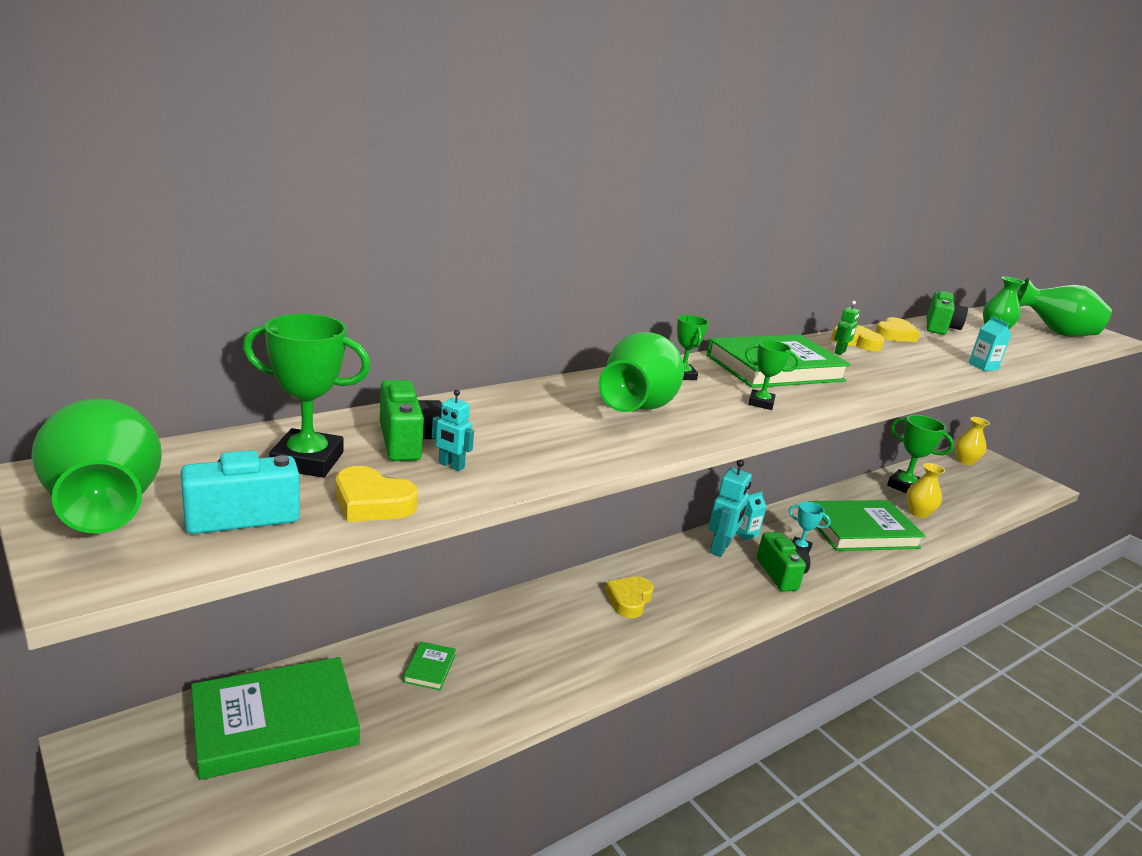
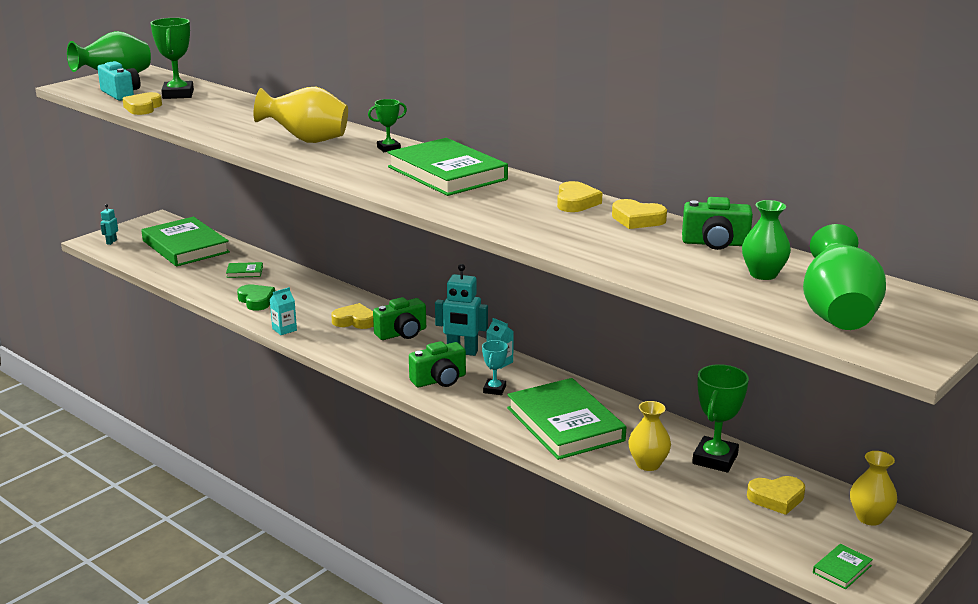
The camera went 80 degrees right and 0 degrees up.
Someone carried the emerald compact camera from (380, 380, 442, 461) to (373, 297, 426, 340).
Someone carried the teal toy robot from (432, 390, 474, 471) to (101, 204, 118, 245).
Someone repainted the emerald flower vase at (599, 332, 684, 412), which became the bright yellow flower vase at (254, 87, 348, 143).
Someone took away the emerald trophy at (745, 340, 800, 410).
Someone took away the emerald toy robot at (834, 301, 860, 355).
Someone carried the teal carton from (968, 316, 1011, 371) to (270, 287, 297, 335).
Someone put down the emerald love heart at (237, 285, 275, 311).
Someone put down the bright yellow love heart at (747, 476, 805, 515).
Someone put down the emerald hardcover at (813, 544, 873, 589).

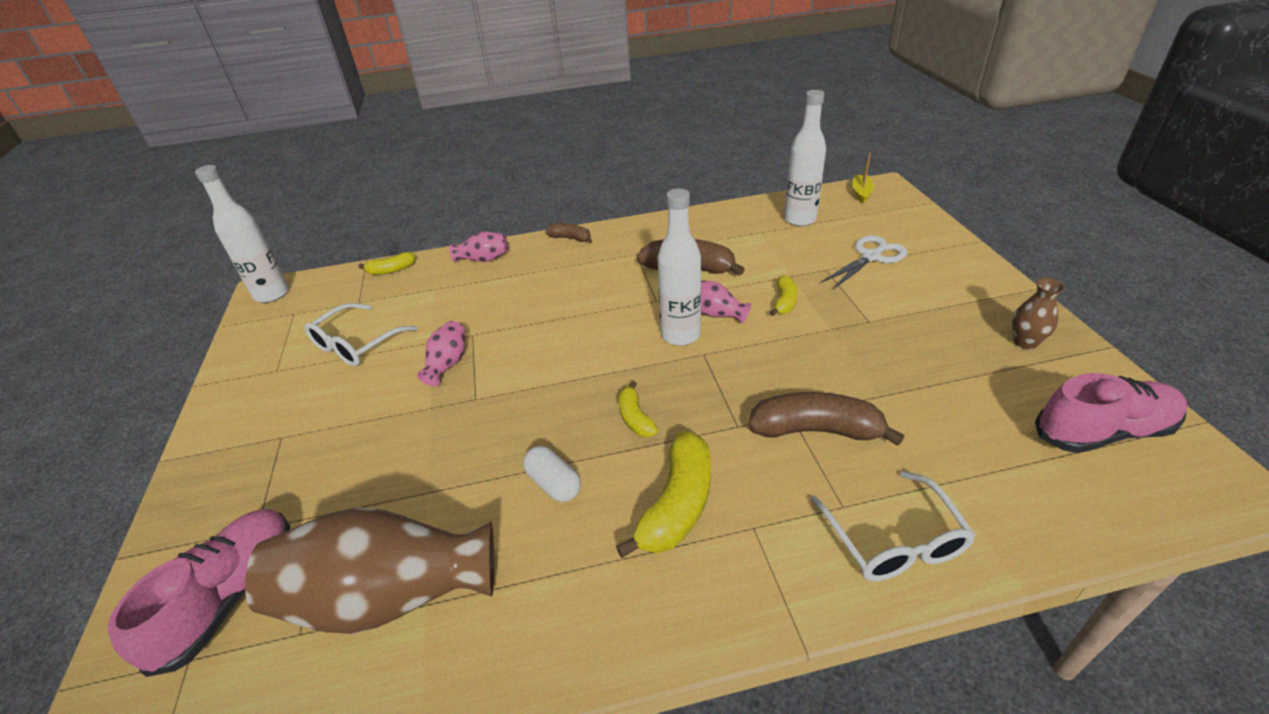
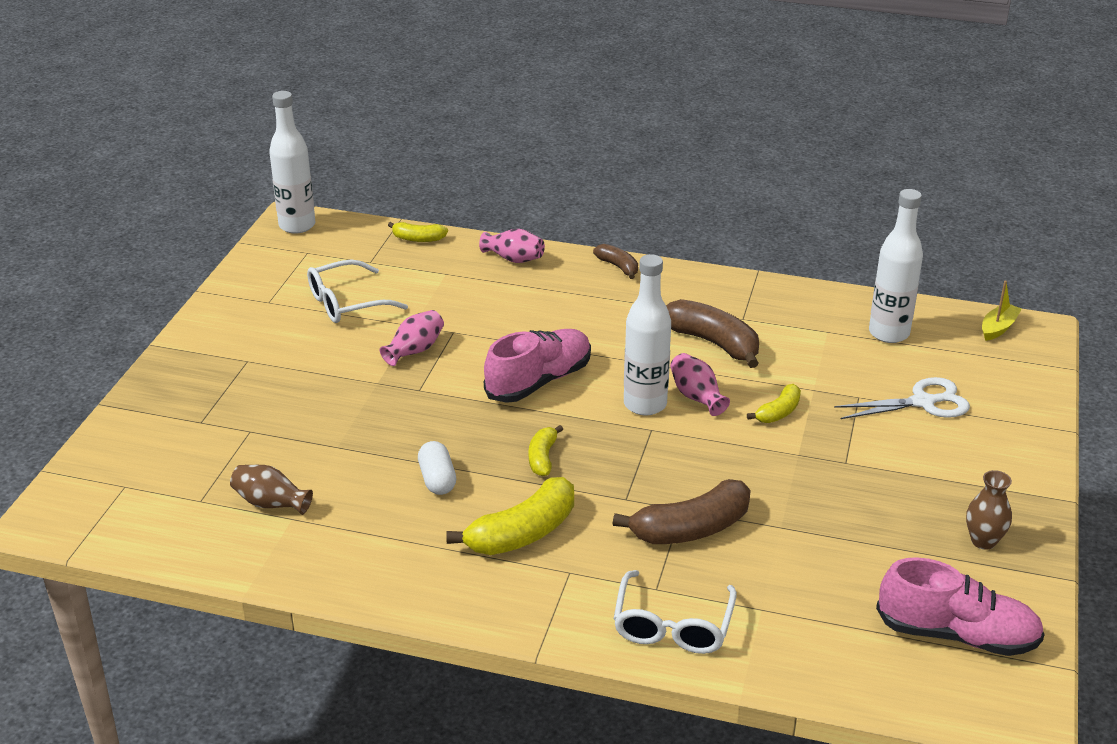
The camera went 25 degrees right and 5 degrees down.
Someone carried the rosy shoe from (108, 509, 290, 677) to (484, 329, 591, 403).
Someone scaled the dark brown flower vase at (245, 507, 494, 634) by 0.45.
Someone rotated the dark brown toy banana at (748, 392, 904, 446) by 120 degrees clockwise.

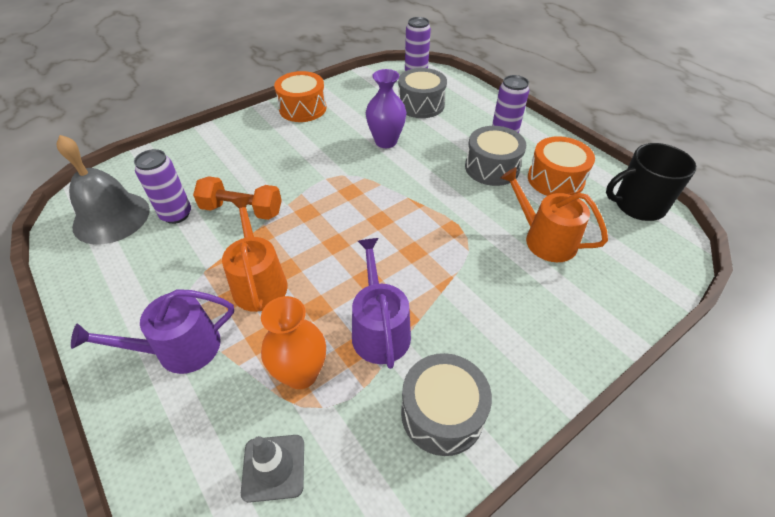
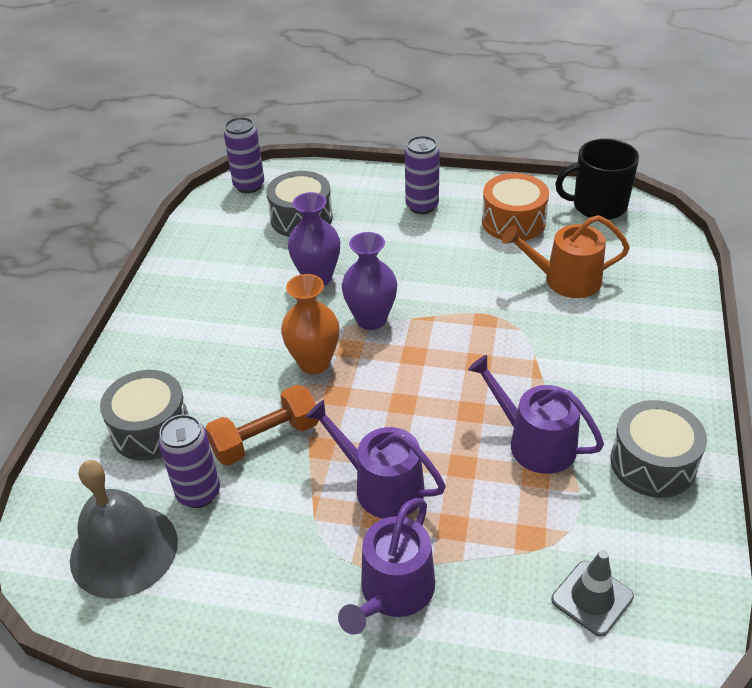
The camera went 40 degrees left and 5 degrees down.
Someone repainted the bright orange watering pot at (222, 197, 288, 312), which became the violet watering pot at (306, 400, 446, 519).
Someone carried the bright orange flower vase from (261, 296, 326, 389) to (281, 274, 339, 374).
Someone took away the bright orange snare drum at (274, 71, 326, 122).
Someone carried the gray snare drum from (465, 126, 526, 186) to (100, 370, 189, 461).
Someone rotated the ebony tea mug at (606, 143, 696, 221) by 45 degrees clockwise.
Someone put down the violet flower vase at (342, 232, 397, 330).

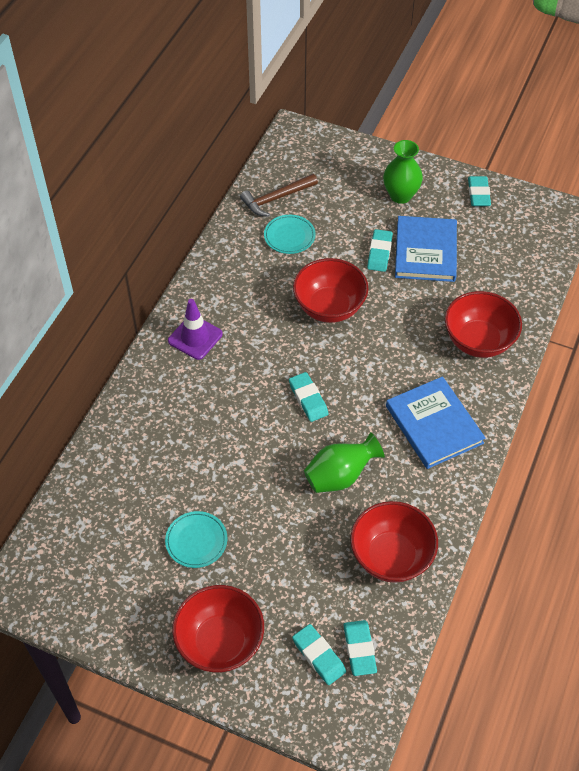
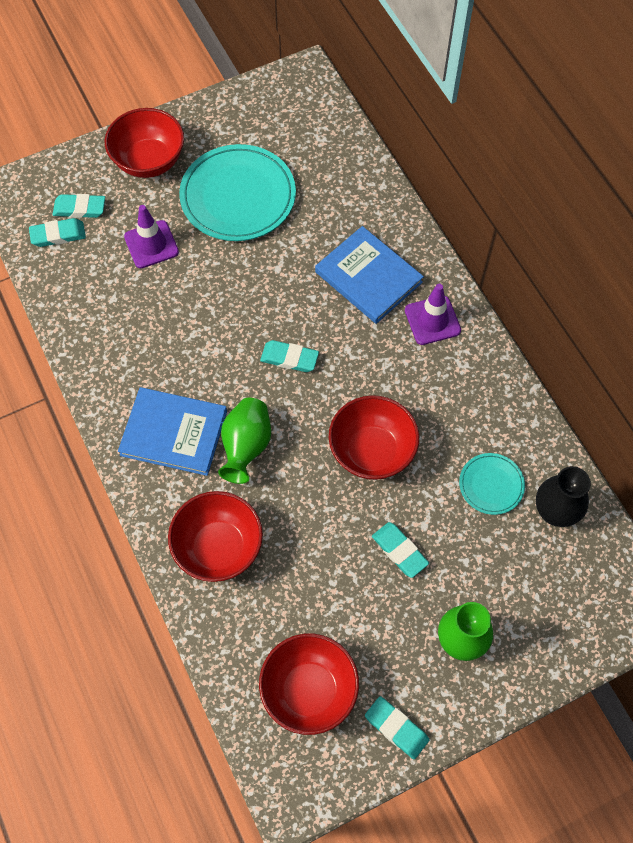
The camera went 130 degrees right and 10 degrees up.
Someone scaled the teal plate at (165, 511, 227, 568) by 2.00.
Someone swapped the dark brown hammer at (240, 174, 318, 216) for the ebony flower vase at (536, 466, 591, 527).
Someone carried the emerald flower vase from (304, 432, 385, 493) to (218, 398, 271, 484).
Someone rotated the teal gum eraser at (343, 620, 377, 676) by 45 degrees counterclockwise.
Someone carried the red deep dish from (350, 501, 438, 583) to (259, 634, 359, 735).
Someone carried the cobalt hardcover from (395, 216, 457, 282) to (315, 226, 424, 324).
Someone put down the violet road cone at (124, 205, 179, 268).

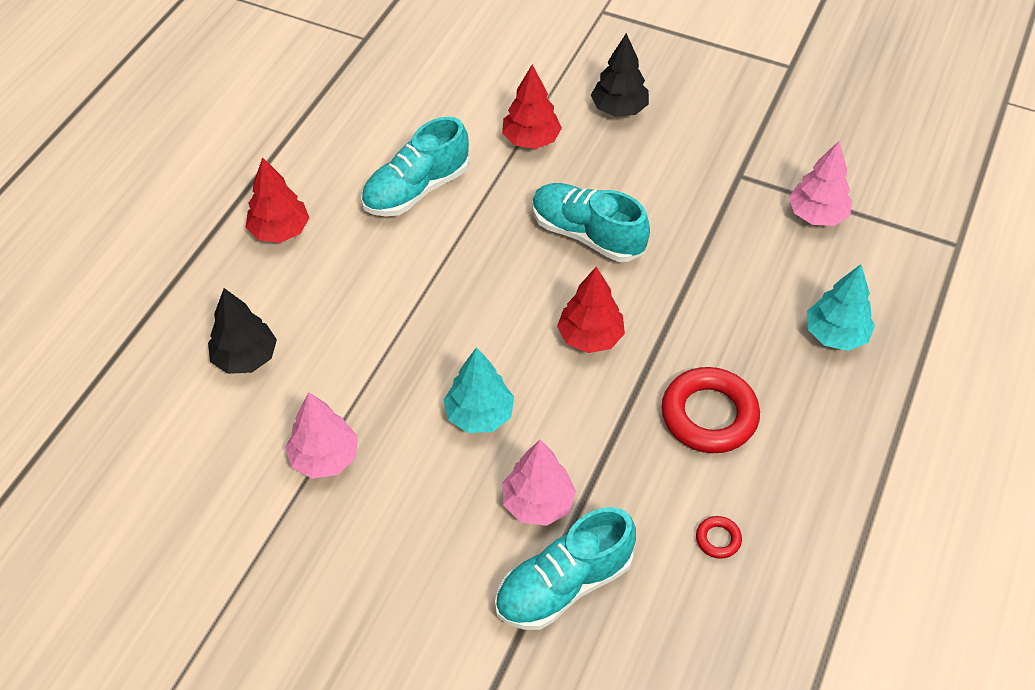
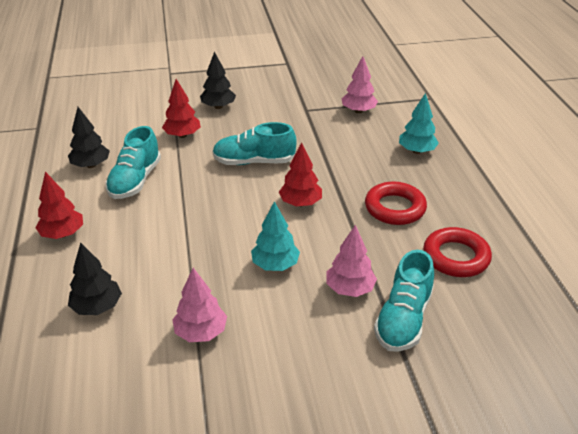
The camera went 35 degrees left and 15 degrees down.
Someone scaled the red hoop at (696, 516, 742, 559) by 2.28.
Someone put down the ebony fir tree at (68, 107, 110, 168).

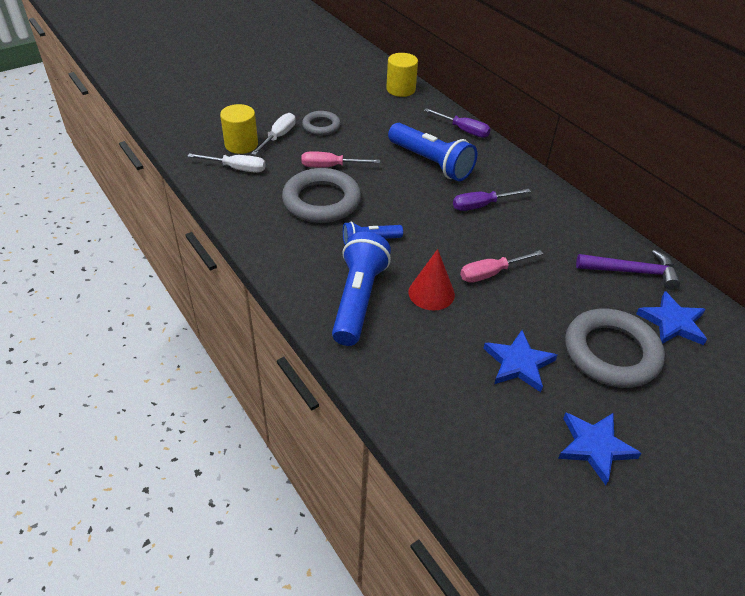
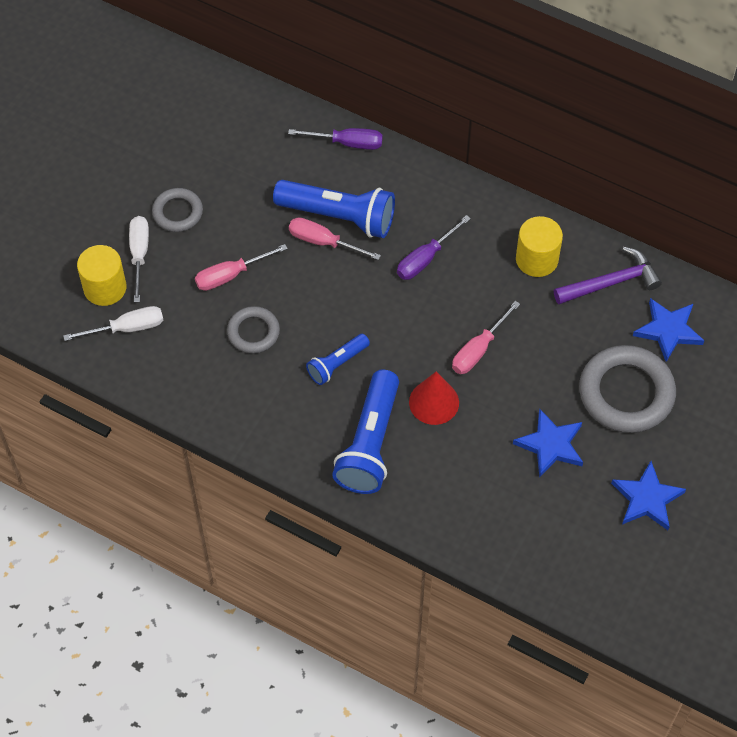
The camera went 25 degrees left and 15 degrees up.
Someone scaled the gray hoop at (282, 168, 361, 223) by 0.56.
Someone rotated the cobalt torch at (332, 231, 391, 346) by 150 degrees counterclockwise.
Someone carried the bright yellow cylinder shape from (386, 53, 418, 97) to (516, 216, 563, 277).
Someone put down the rosy hand screwdriver at (289, 217, 381, 260).

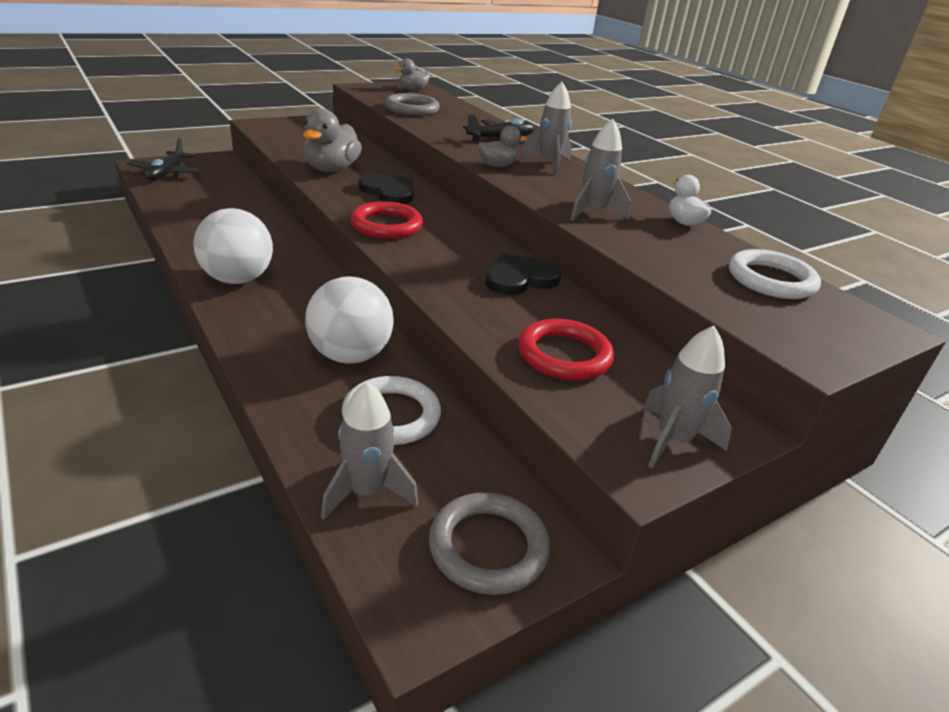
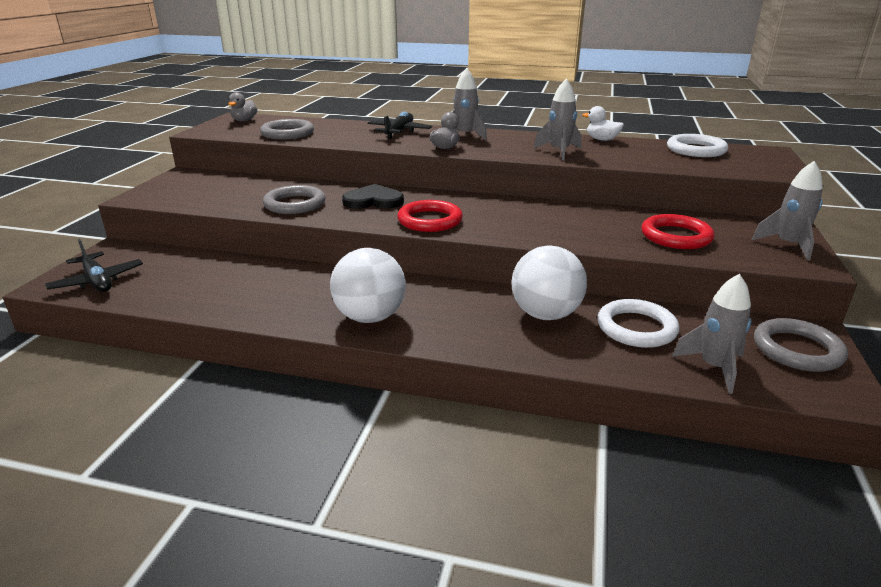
The camera went 40 degrees left and 5 degrees down.
Someone swapped the gray duck at (303, 108, 362, 172) for the gray hoop at (263, 185, 326, 214).
Someone took away the ebony love heart at (485, 253, 561, 295).

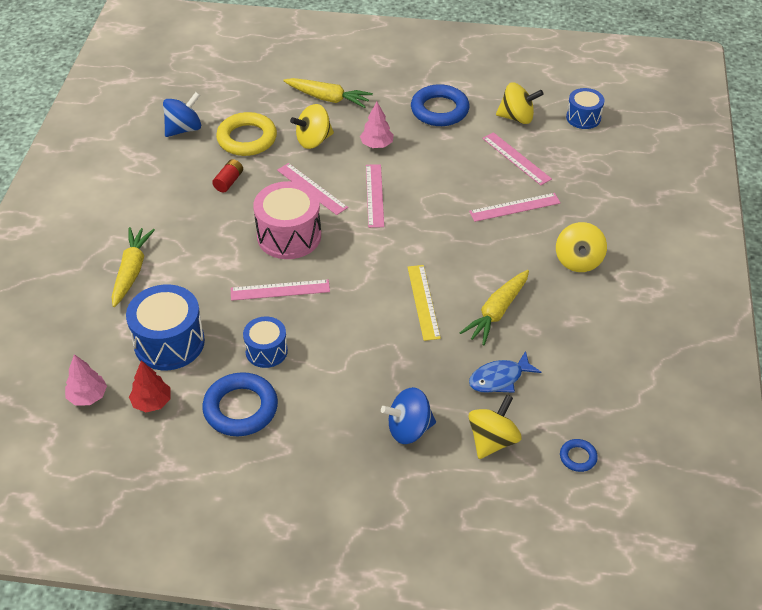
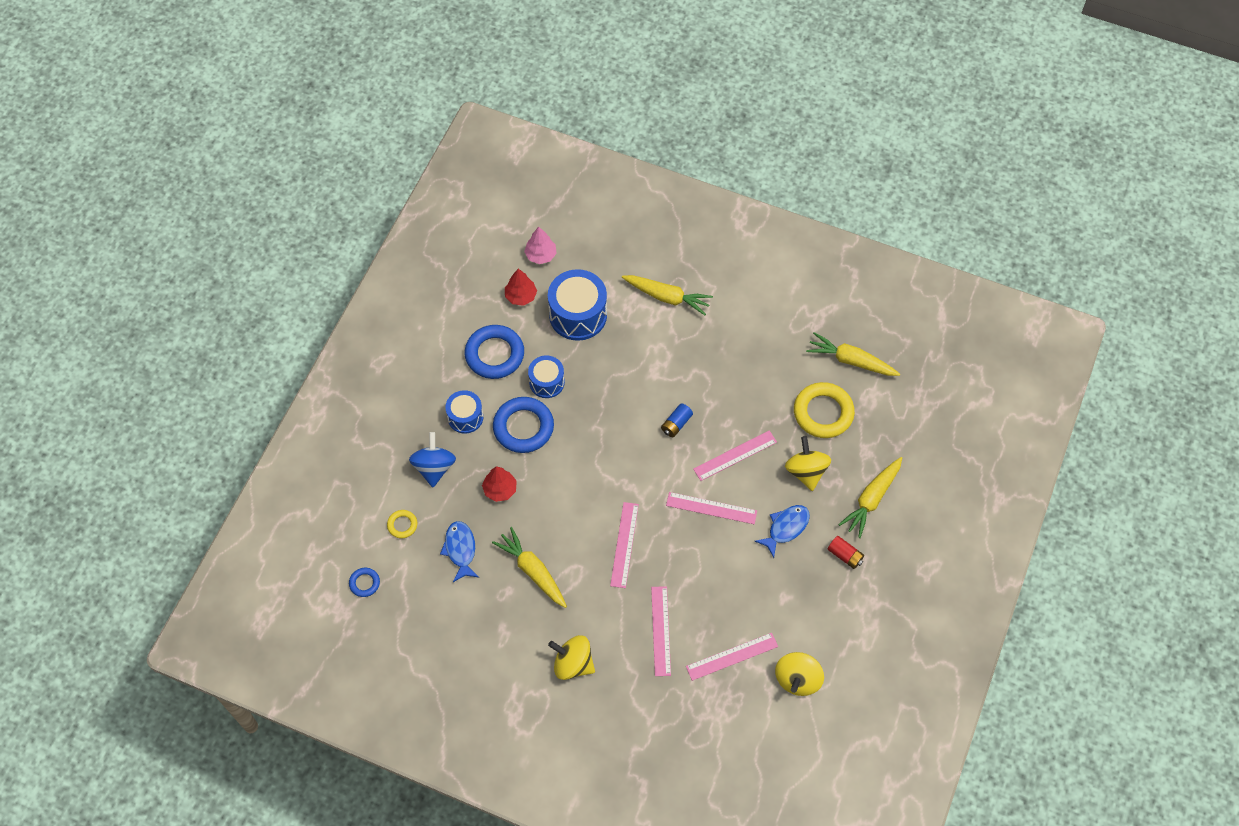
The camera went 105 degrees right and 15 degrees up.
Someone swapped the cobalt spinning top at (163, 92, 201, 137) for the bright yellow root vegetable at (806, 332, 900, 376).
Someone carried the red AA battery from (212, 159, 243, 193) to (828, 536, 864, 569).
Someone carried the rosy ruler from (231, 279, 330, 301) to (610, 502, 639, 588).
Someone swapped the rosy snare drum at (253, 181, 321, 259) for the cobalt AA battery at (661, 403, 693, 437).
Someone swapped the rosy fir tree at (360, 102, 394, 148) for the cobalt fish at (755, 505, 810, 558).
Someone took away the bright yellow ruler at (407, 265, 441, 341).
Someone carried the cobalt hoop from (411, 84, 469, 126) to (493, 397, 554, 453).
Someone swapped the bright yellow spinning top at (468, 395, 522, 459) for the bright yellow hoop at (387, 510, 417, 538).
Someone carried the cobalt snare drum from (566, 88, 605, 129) to (445, 390, 483, 434).
Someone put down the red fir tree at (482, 466, 517, 502).

